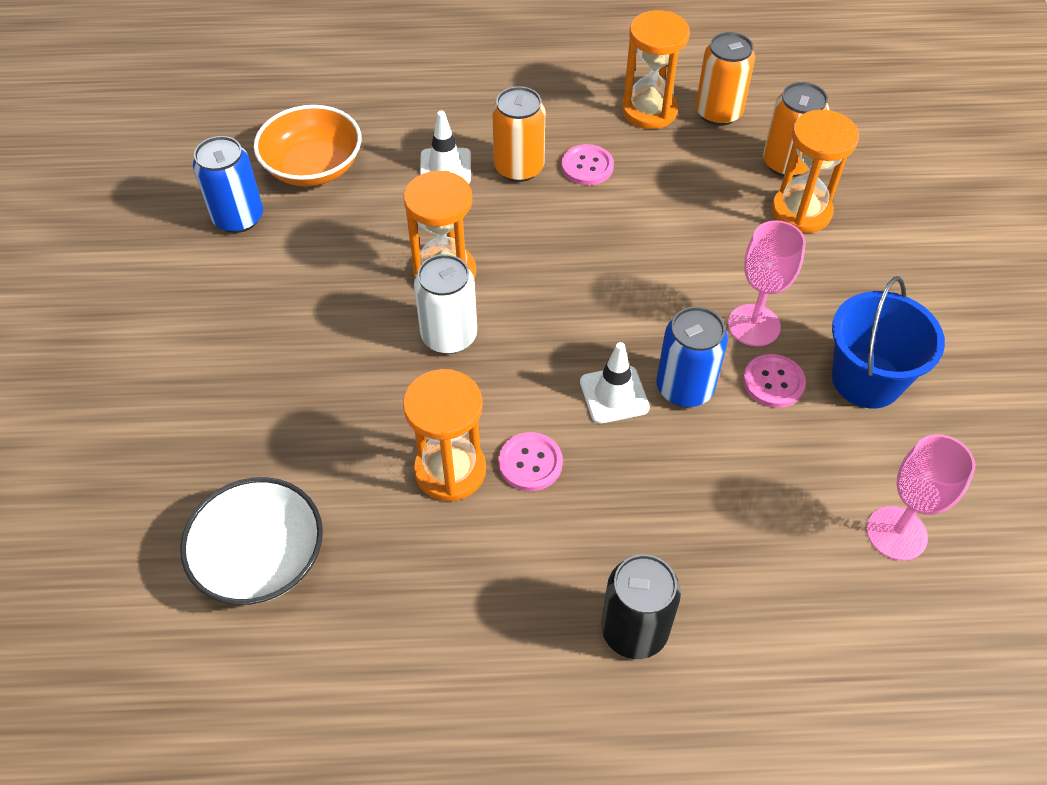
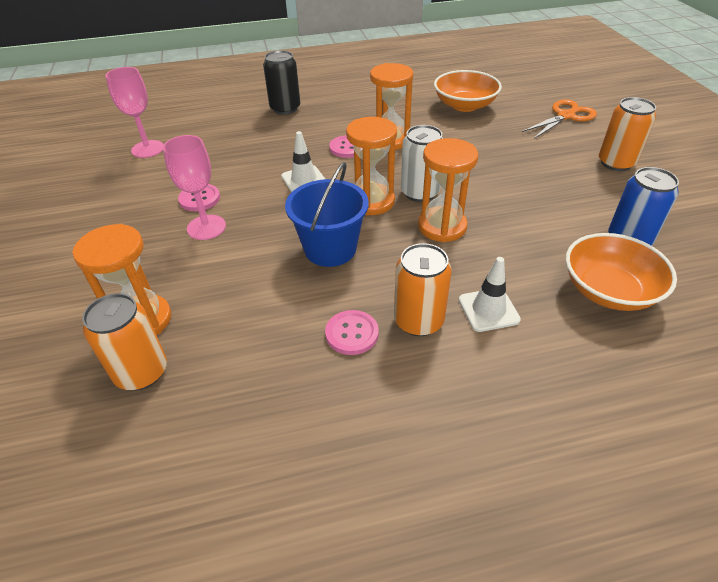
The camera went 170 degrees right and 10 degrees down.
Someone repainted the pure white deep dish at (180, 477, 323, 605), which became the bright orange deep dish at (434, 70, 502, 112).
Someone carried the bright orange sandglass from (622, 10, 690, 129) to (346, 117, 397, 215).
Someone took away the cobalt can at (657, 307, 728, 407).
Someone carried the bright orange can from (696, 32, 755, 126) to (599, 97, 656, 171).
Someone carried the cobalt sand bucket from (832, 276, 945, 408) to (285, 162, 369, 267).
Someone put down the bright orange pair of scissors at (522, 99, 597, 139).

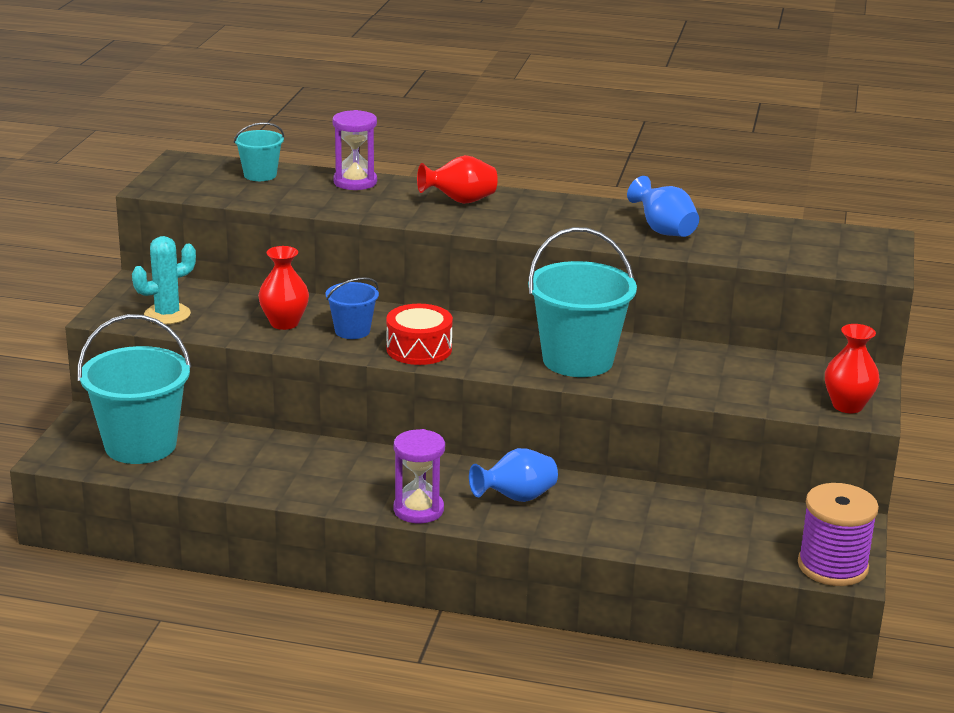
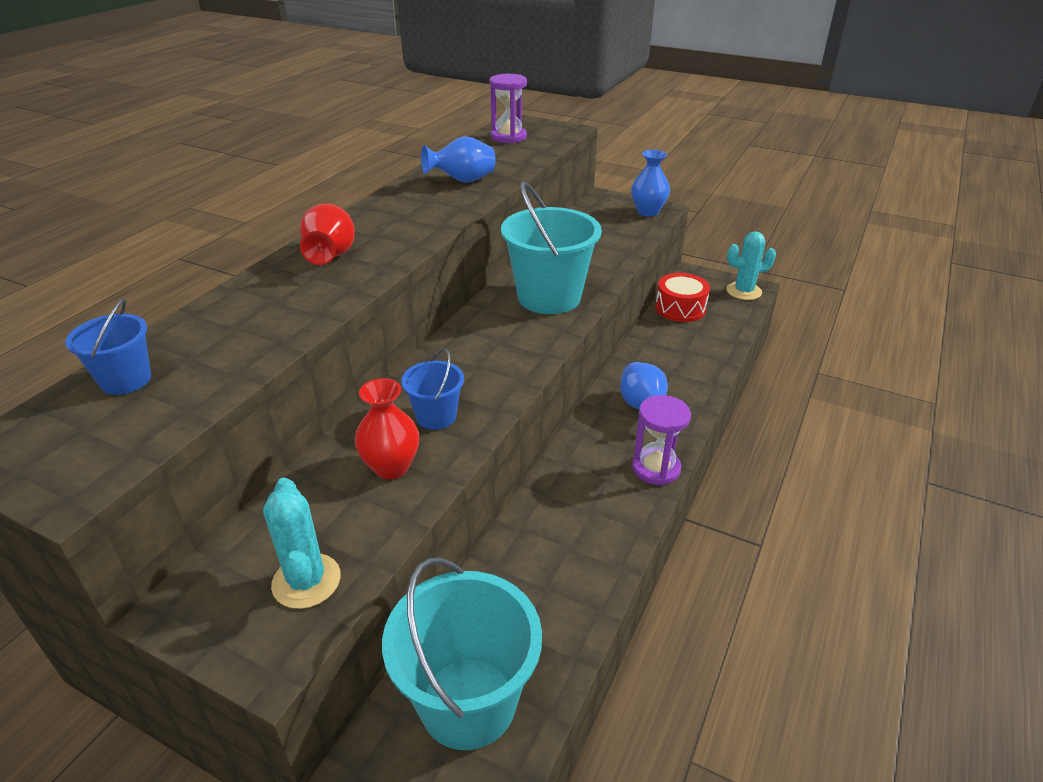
The camera went 75 degrees left and 10 degrees up.
Someone repainted the teal sand bucket at (234, 122, 284, 181), which became the cobalt sand bucket at (65, 298, 151, 395).
Someone carried the violet sandglass from (332, 110, 377, 190) to (489, 74, 527, 143).
Someone carried the red snare drum from (386, 304, 453, 365) to (655, 273, 710, 322).
Someone swapped the violet spool at (798, 483, 879, 586) for the teal cactus at (726, 231, 776, 300).
Someone repainted the red flower vase at (825, 324, 880, 413), which became the cobalt flower vase at (631, 150, 670, 217).

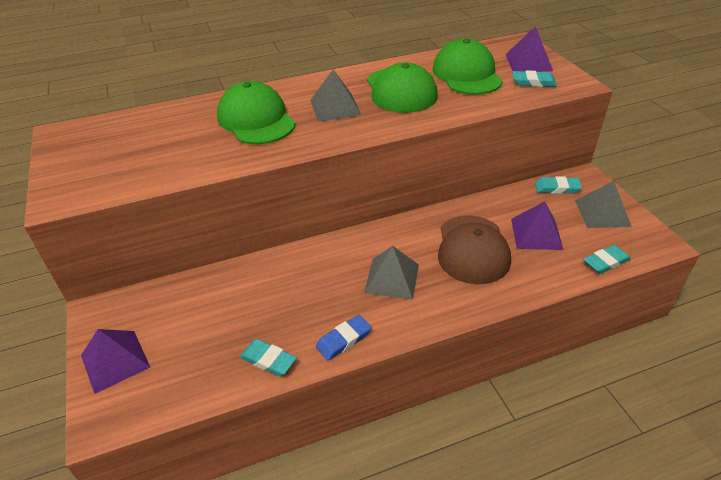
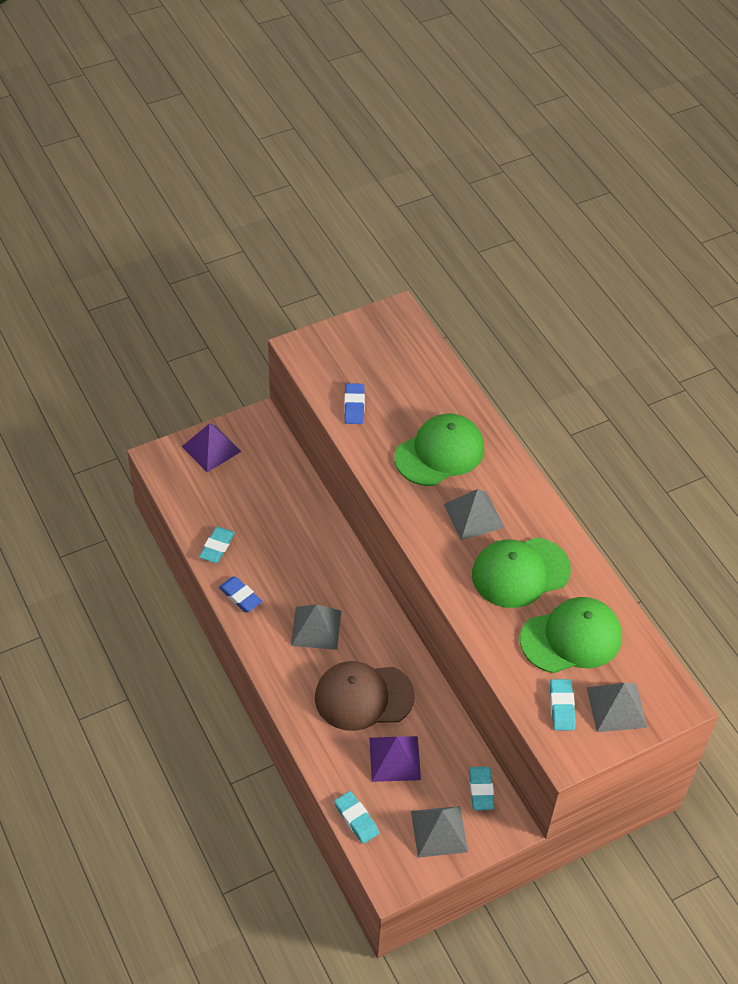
The camera went 80 degrees right and 10 degrees up.
Someone repainted the violet pyramid shape at (505, 26, 553, 72), which became the gray pyramid shape at (587, 683, 647, 732).
Someone put down the cobalt gum eraser at (344, 383, 365, 424).

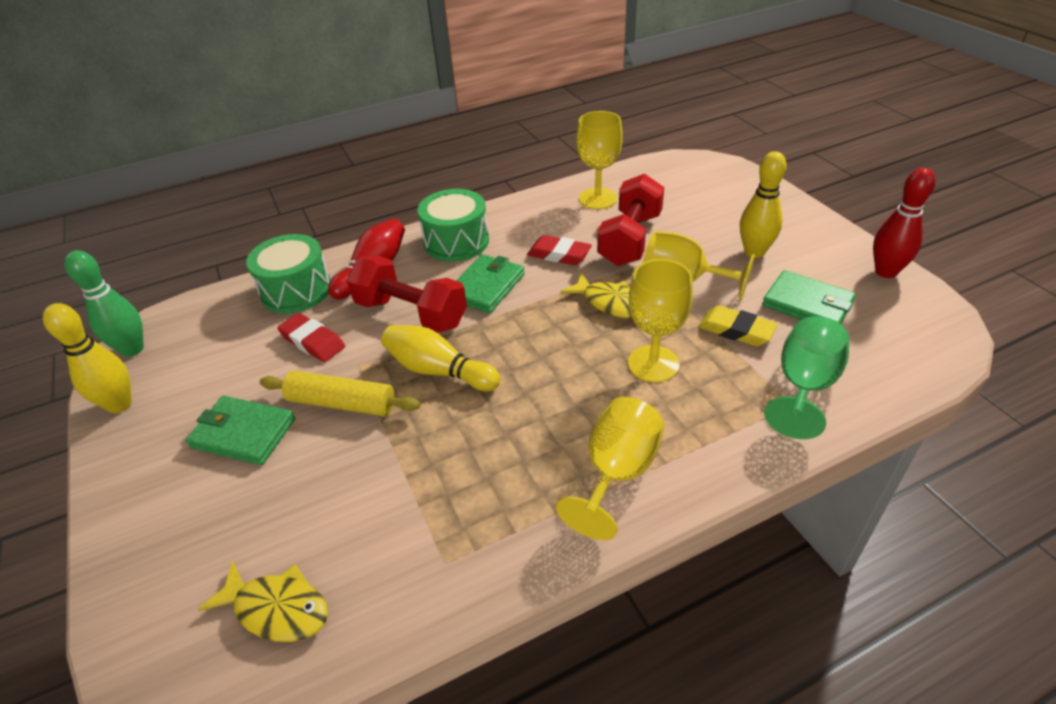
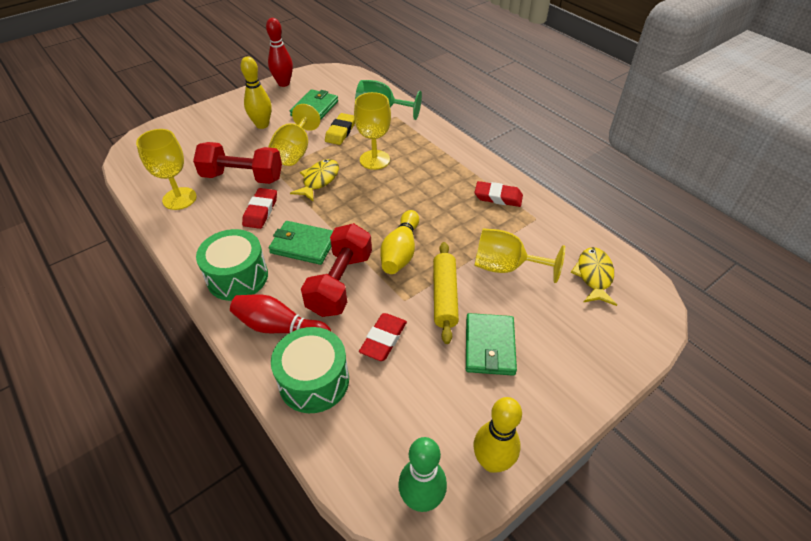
The camera went 105 degrees left and 5 degrees up.
Someone carried the bright yellow goblet from (556, 397, 664, 540) to (474, 228, 565, 283).
Someone put down the red gum eraser at (474, 181, 523, 207).

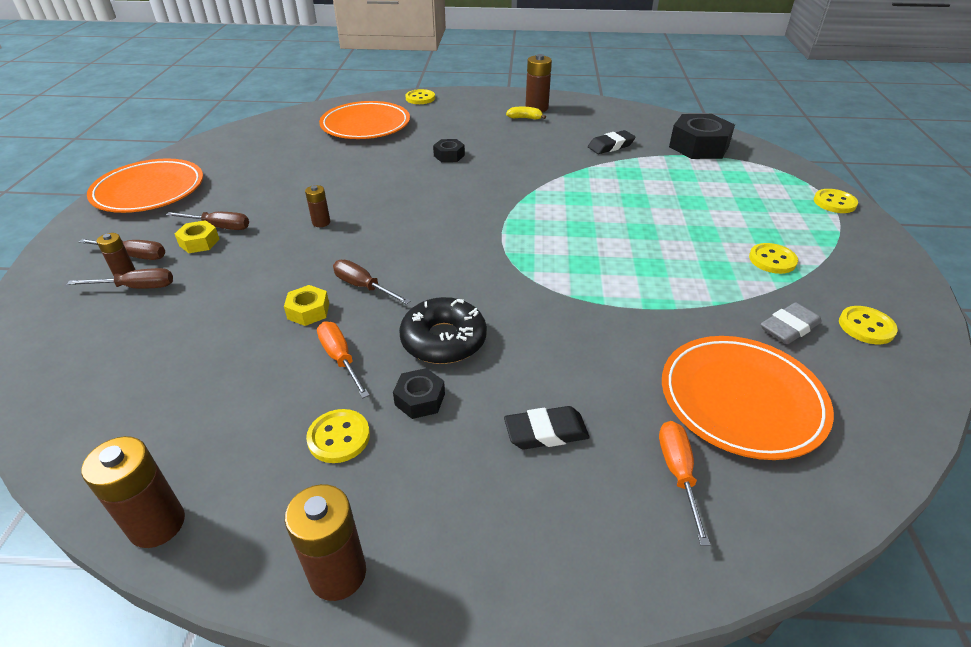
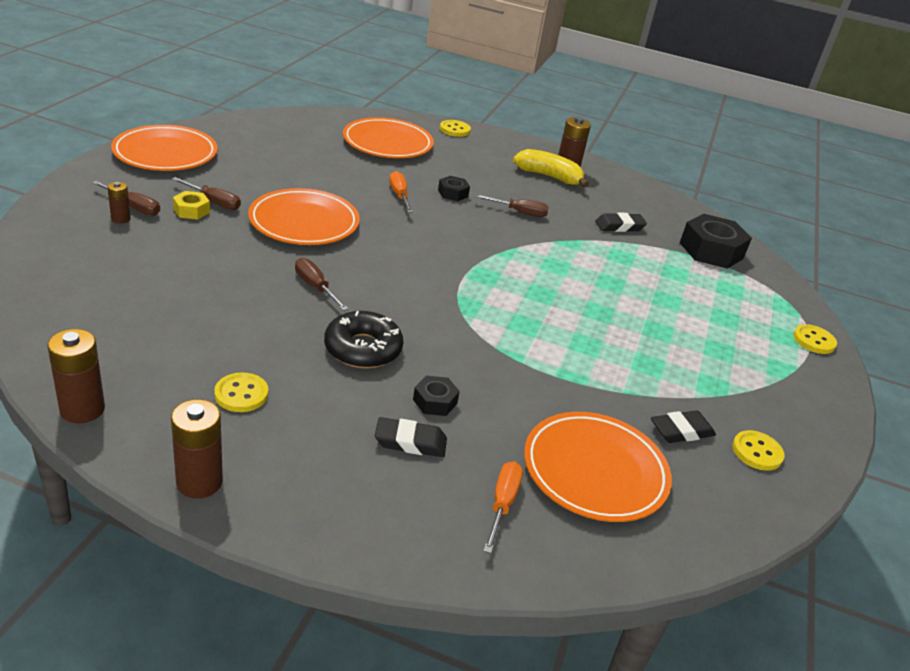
The camera went 10 degrees right and 5 degrees down.
Someone carried the dark brown hand screwdriver from (67, 268, 173, 288) to (475, 194, 549, 217).
Someone took away the bright yellow nut at (284, 285, 329, 326).
Someone swapped the dark brown AA battery at (305, 185, 330, 227) for the bright orange plate at (248, 188, 360, 245).
Someone carried the bright orange hand screwdriver from (317, 321, 370, 398) to (389, 171, 413, 213).
Someone carried the ebony nut from (393, 368, 445, 419) to (413, 375, 460, 416).
Someone scaled the bright yellow toy banana at (506, 107, 546, 120) by 1.93.
Someone took away the bright yellow sewing button at (749, 243, 798, 274).
Someone repainted the gray gum eraser at (761, 302, 822, 344), which became the ebony gum eraser at (651, 410, 716, 443).

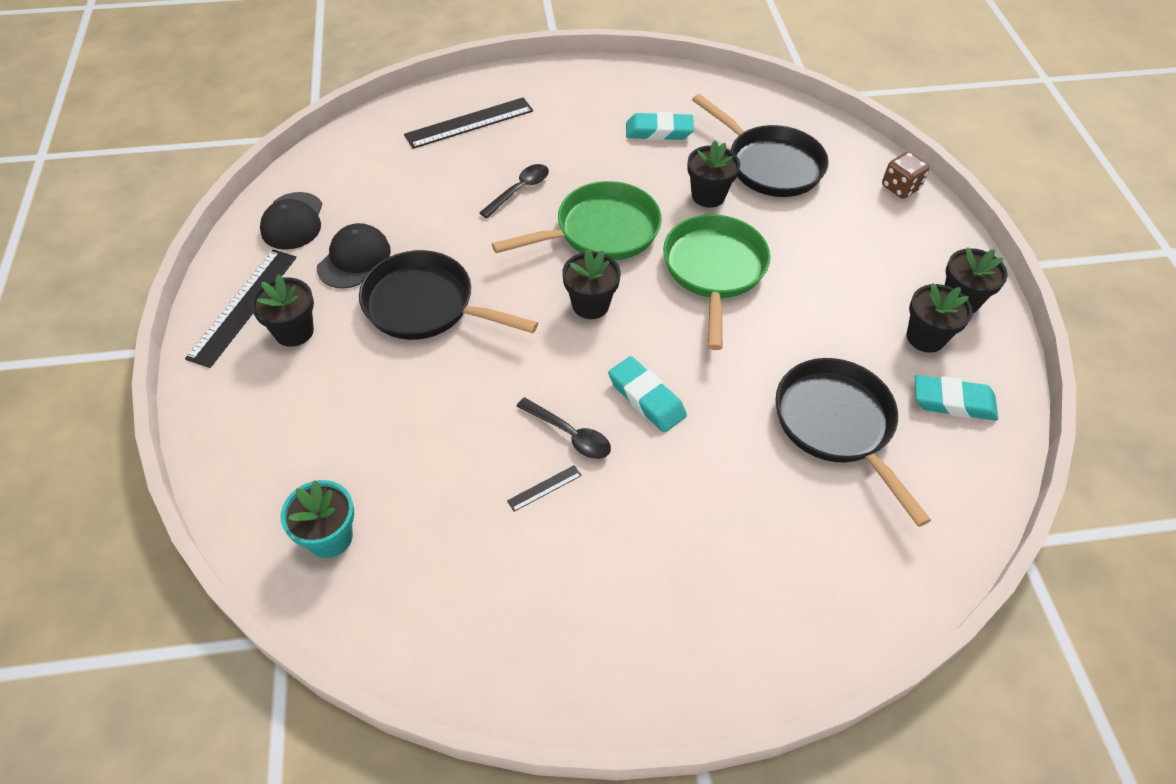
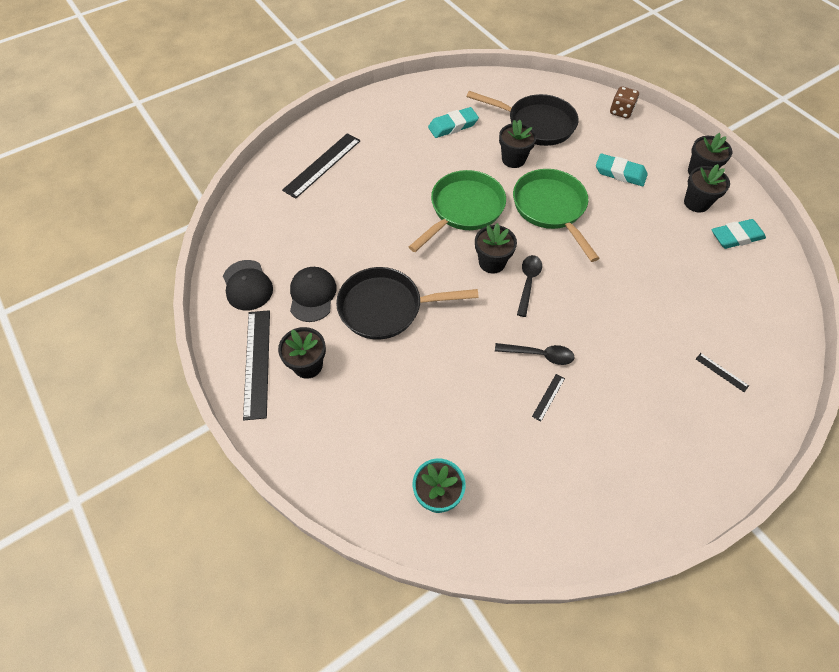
The camera went 25 degrees left and 5 degrees up.
Someone carried the ebony spoon from (479, 164, 549, 218) to (517, 255, 542, 317).
Someone carried the teal gum eraser from (608, 356, 687, 433) to (596, 153, 648, 186).
Someone took away the ebony pan at (775, 358, 931, 527).
Someone put down the ebony ruler at (696, 353, 749, 392).

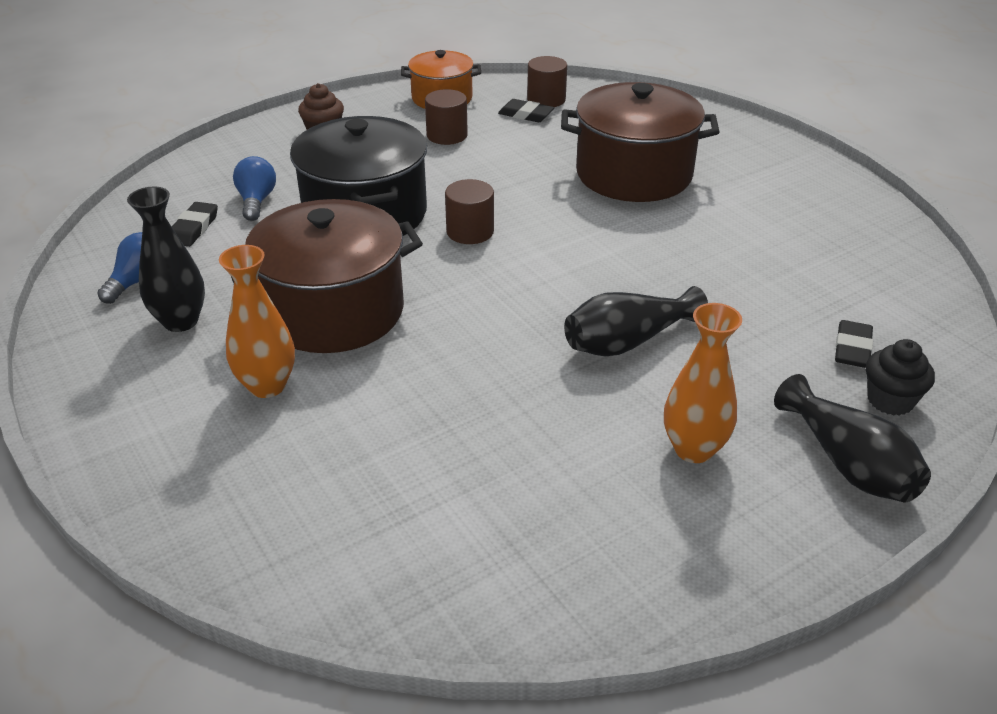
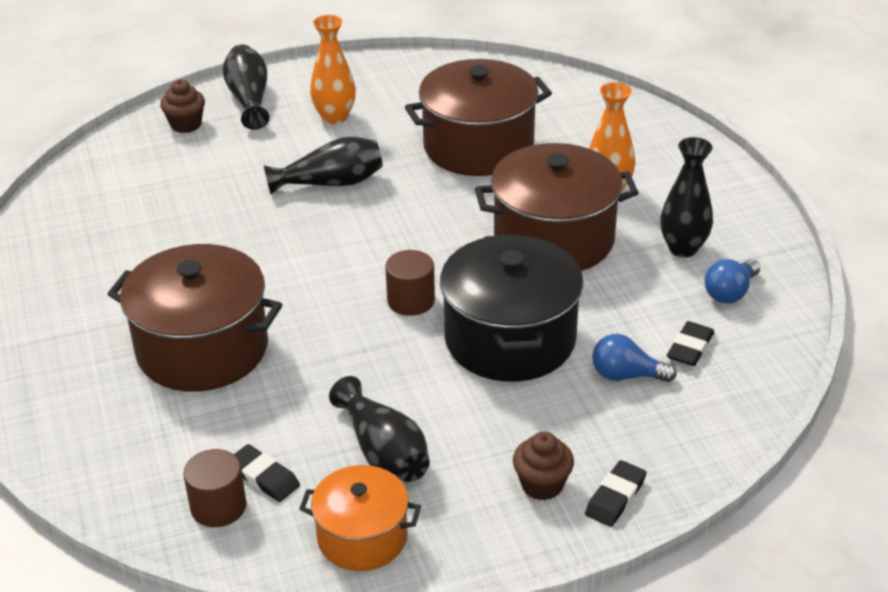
The camera went 165 degrees left and 0 degrees up.
Someone rotated the cobalt lightbulb at (233, 156, 276, 221) by 90 degrees clockwise.
Someone swapped the dark brown cylinder shape at (425, 89, 468, 145) for the ebony flower vase at (329, 376, 430, 482).
Someone carried the ebony gum eraser from (835, 320, 873, 368) to (585, 460, 647, 527).
Someone repainted the ebony fairy cake at (866, 339, 935, 416), which became the dark brown fairy cake at (160, 79, 205, 133).
Someone put down the dark brown stockpot at (405, 59, 552, 176).

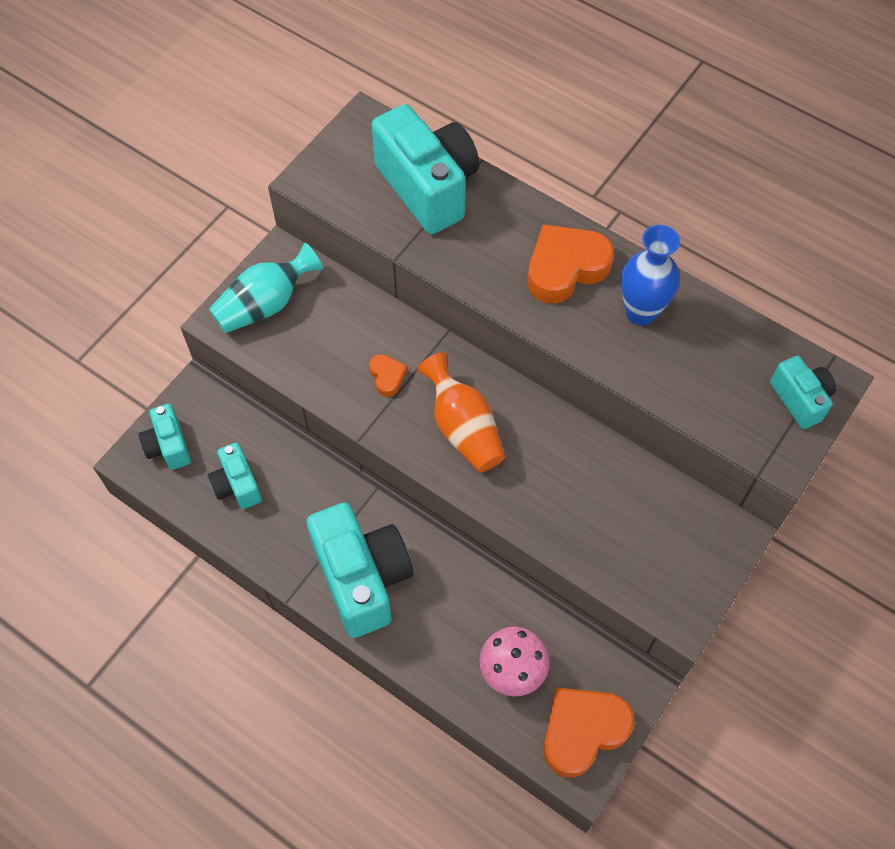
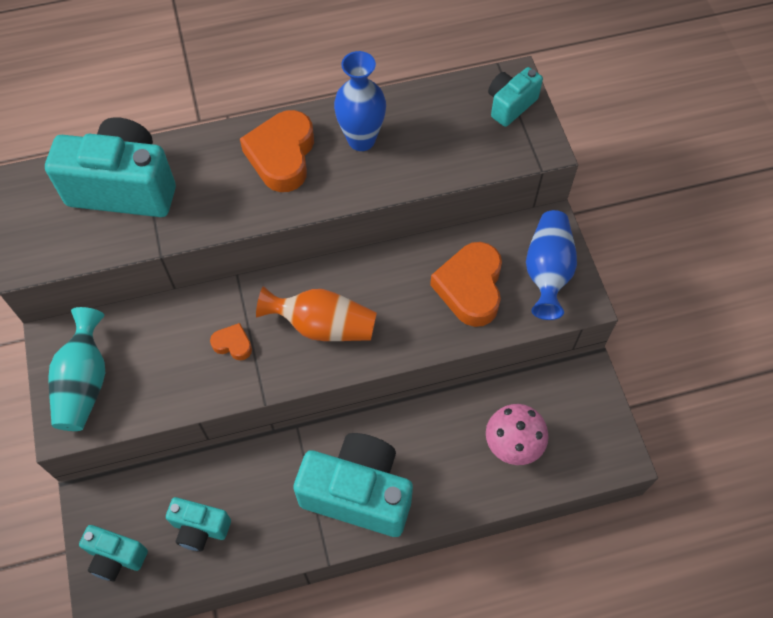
The camera went 50 degrees left and 0 degrees up.
Someone carried the bright orange love heart from (543, 688, 635, 777) to (430, 242, 502, 327).
Someone rotated the teal compact camera at (770, 356, 836, 429) by 60 degrees counterclockwise.
Someone put down the cobalt flower vase at (526, 210, 577, 320).

